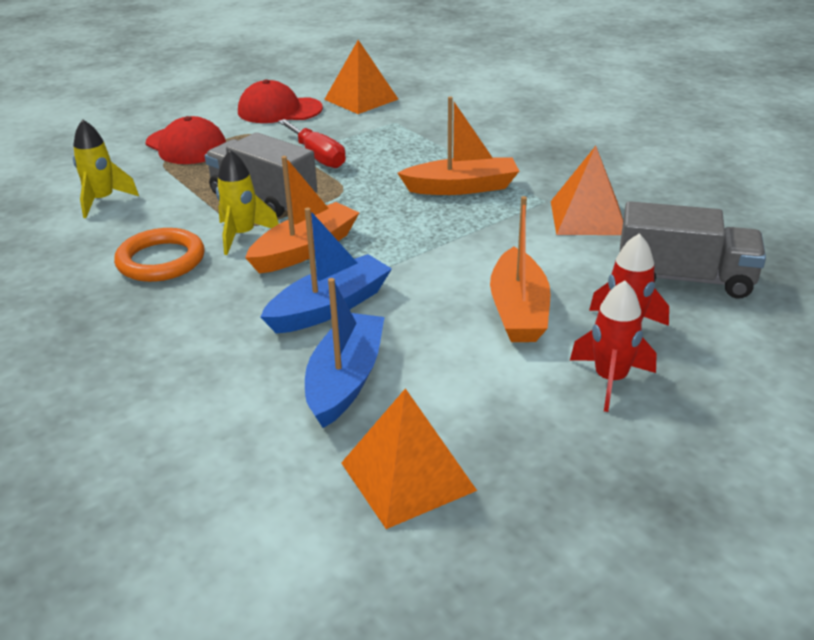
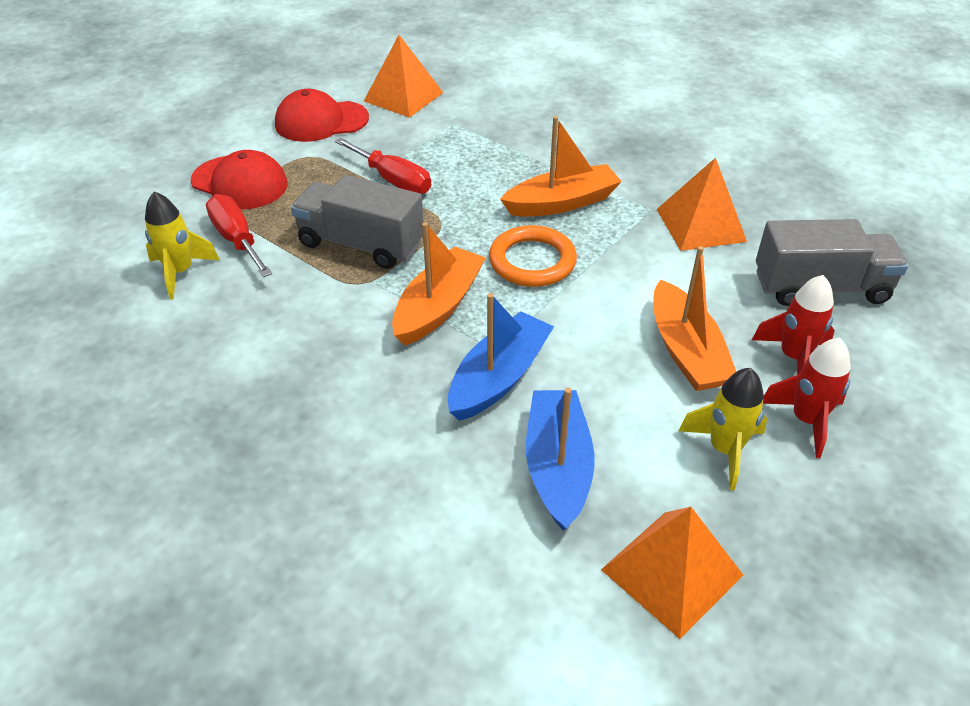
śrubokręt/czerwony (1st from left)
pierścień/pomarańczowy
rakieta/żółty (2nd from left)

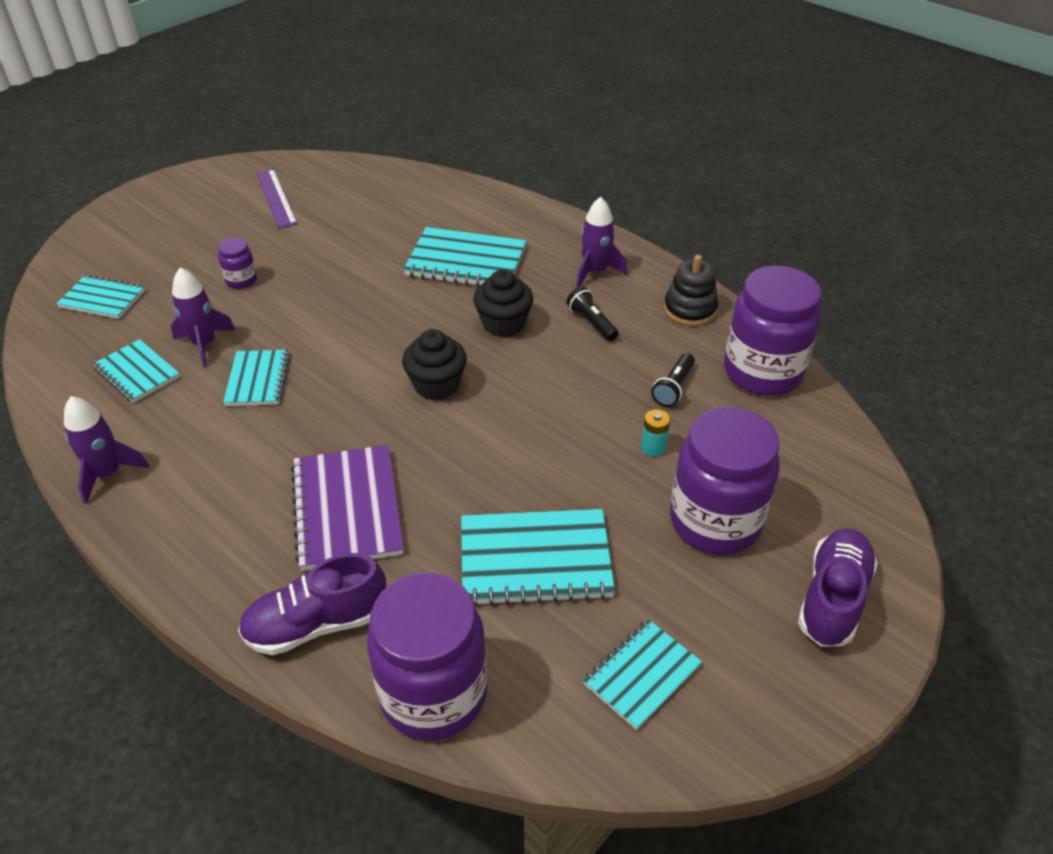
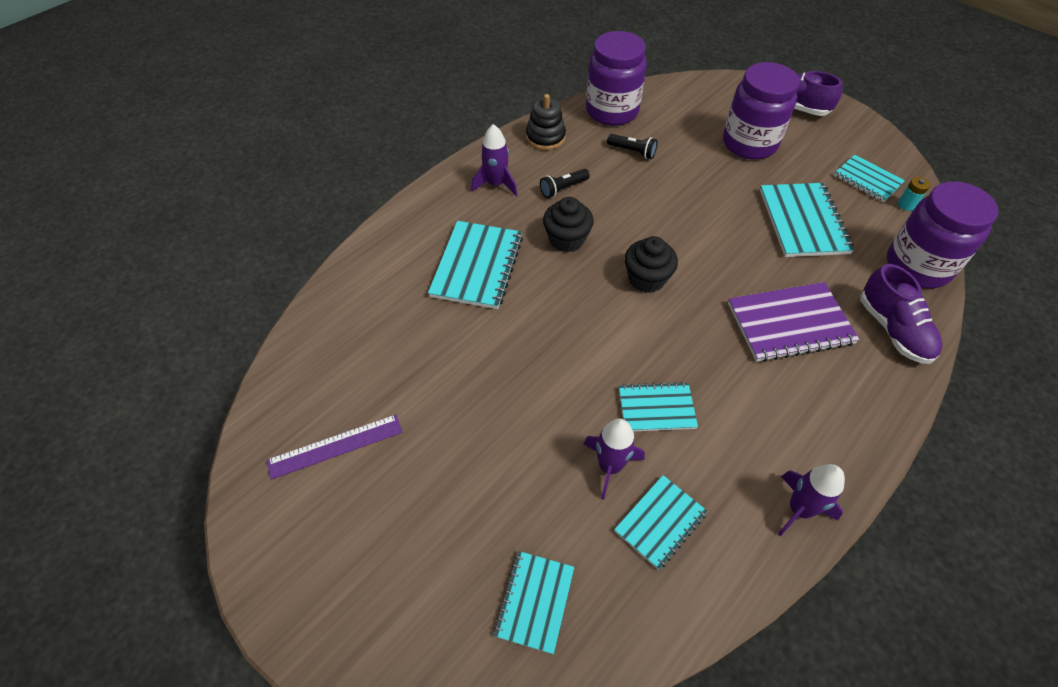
słoik/fioletowy (1st from left in the first image)
bateria/turkusowy

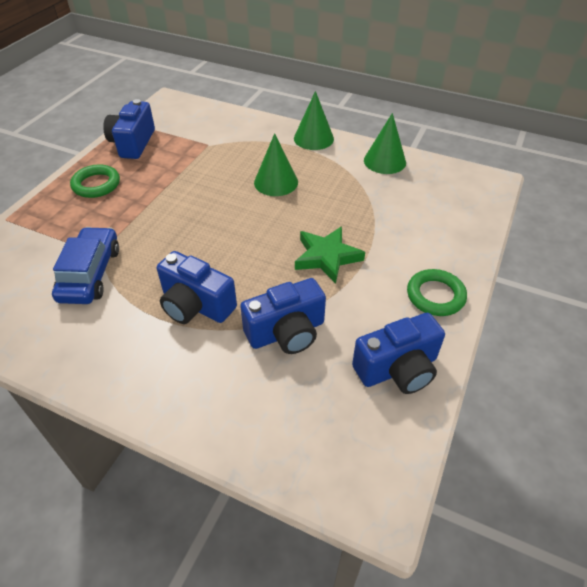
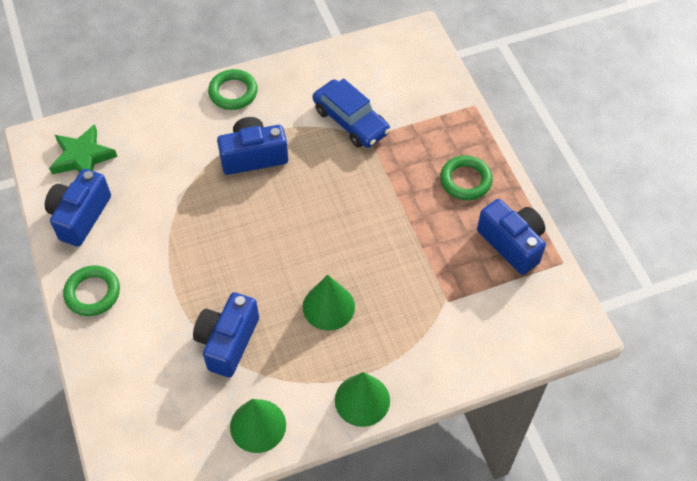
pierścień/zielony (2nd from left)
aparat fotograficzny/niebieski (2nd from left)
gwiazda/zielony

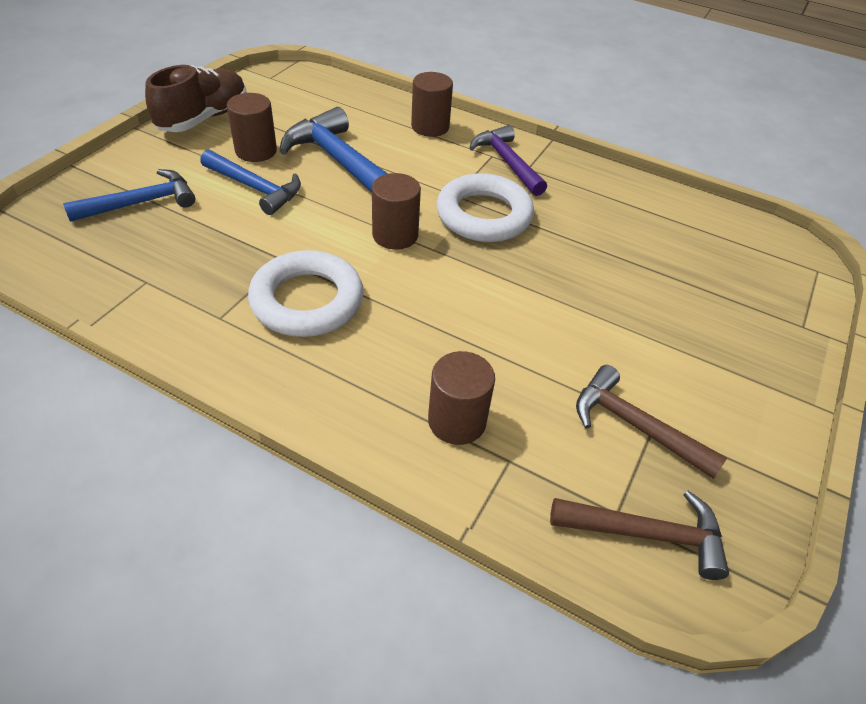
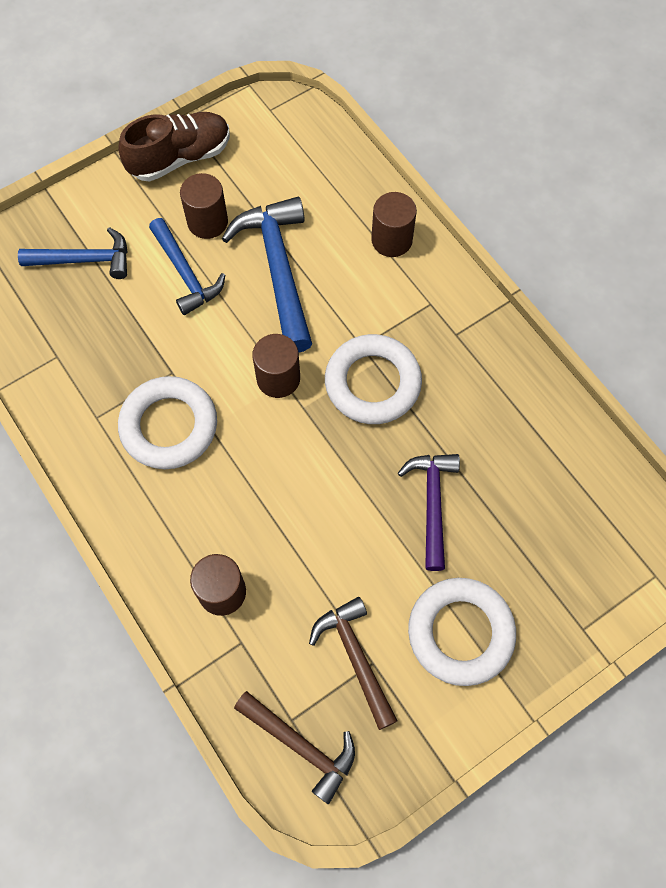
pierścień/biały (3rd from left)
młotek/fioletowy

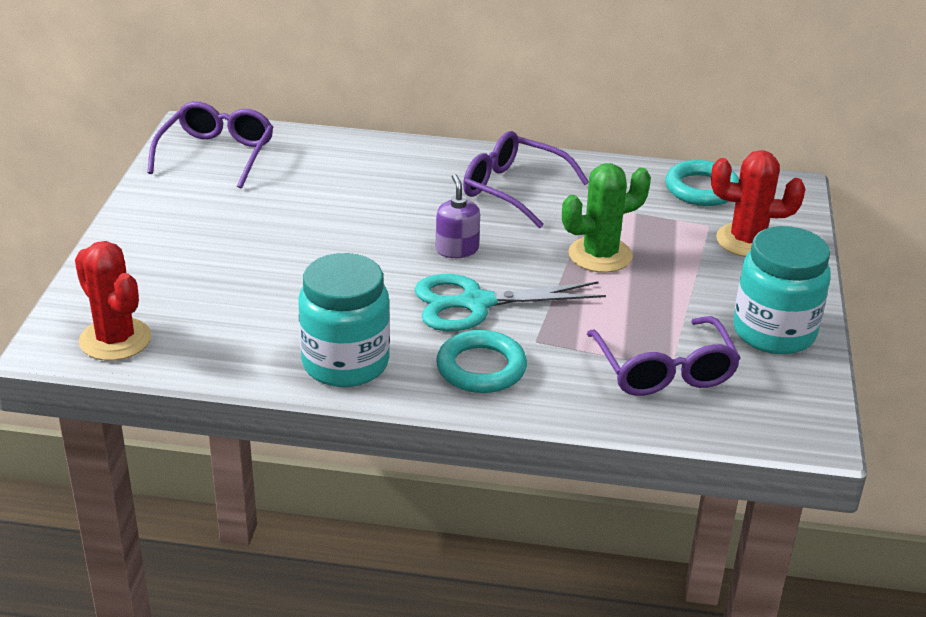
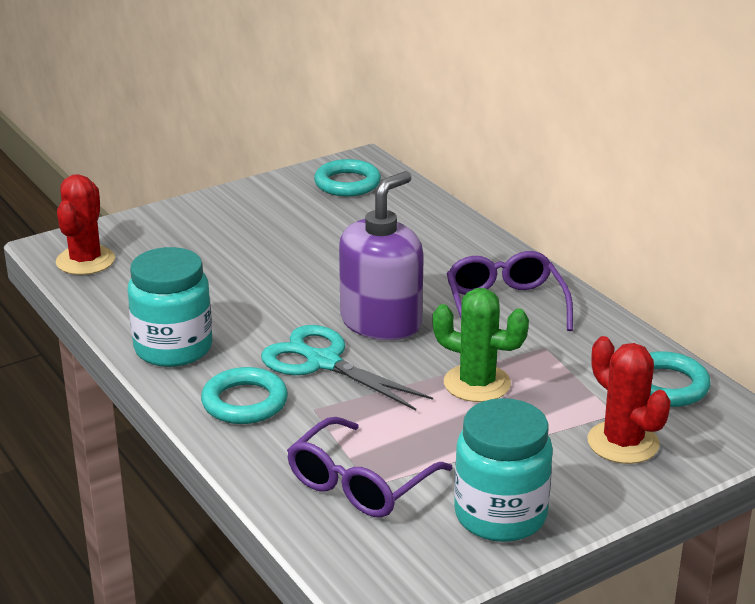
pierścień/turkusowy (2nd from left)
dozownik mydła/fioletowy

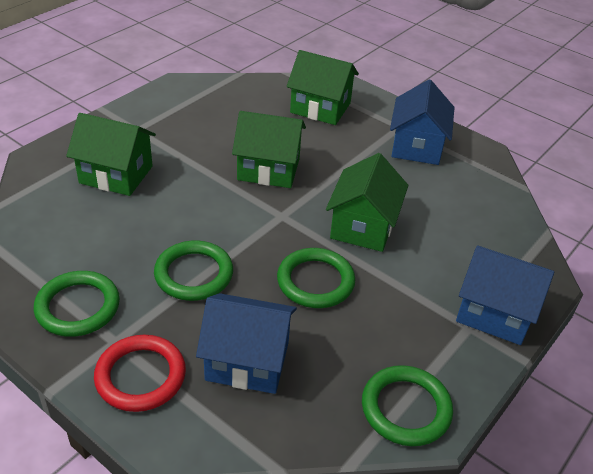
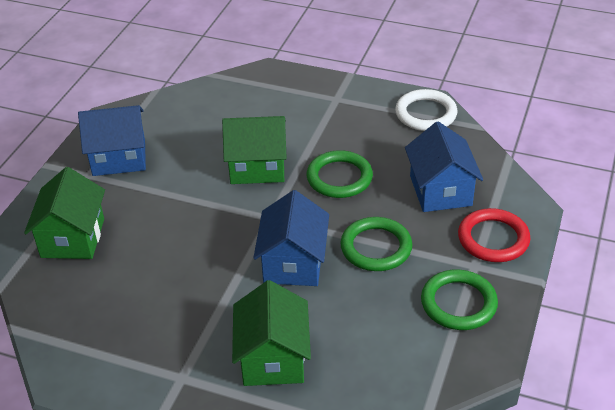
domek/zielony (2nd from left in the first image)
domek/niebieski (2nd from left)
pierścień/biały

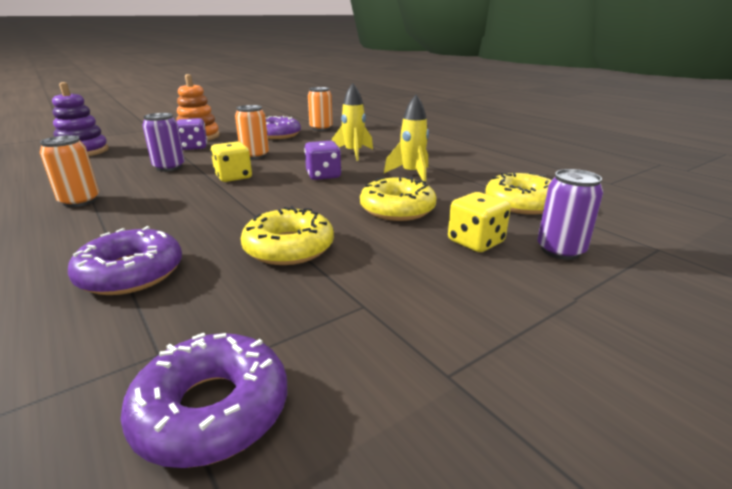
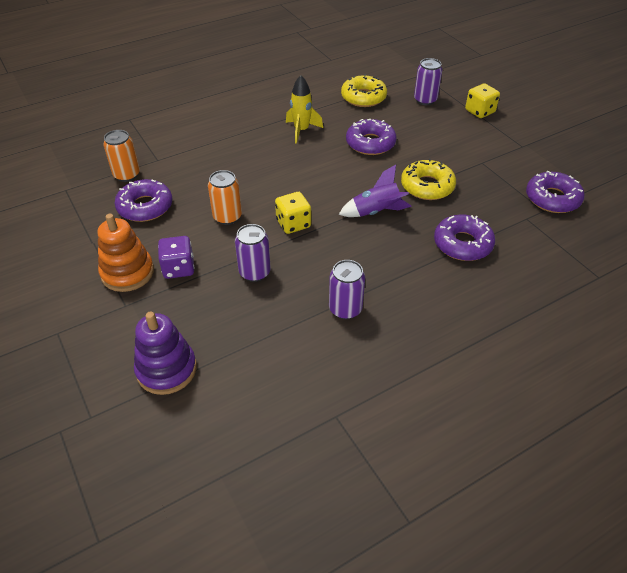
kostka do gry/fioletowy (2nd from left in the first image)
rakieta/żółty (1st from left in the first image)
rakieta/fioletowy
kostka do gry/żółty (2nd from left)
puszka/fioletowy (2nd from left)
donut/fioletowy (2nd from left)

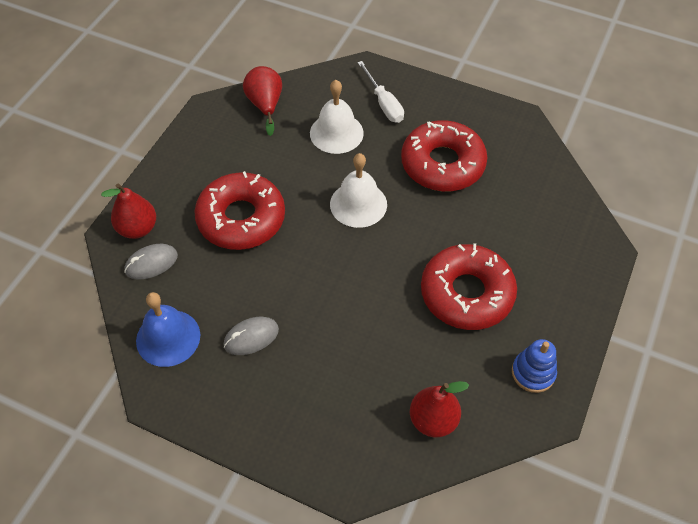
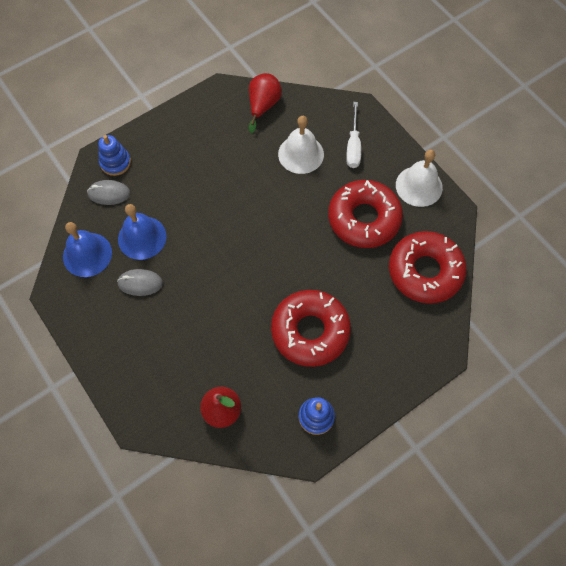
dzwonek/niebieski (2nd from left)
donut/czerwony (3rd from left)
dzwonek/biały (2nd from left)
zabawka nakładanka/niebieski (1st from left)

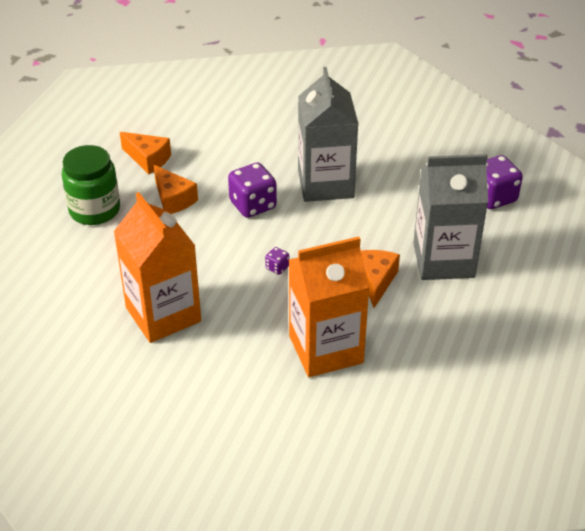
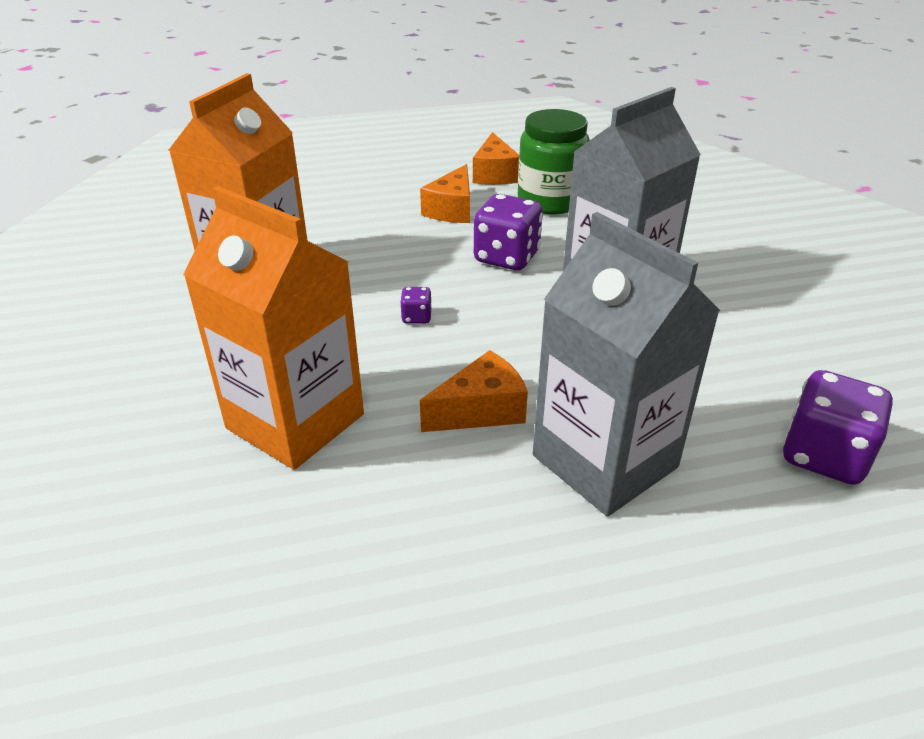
słoik/zielony

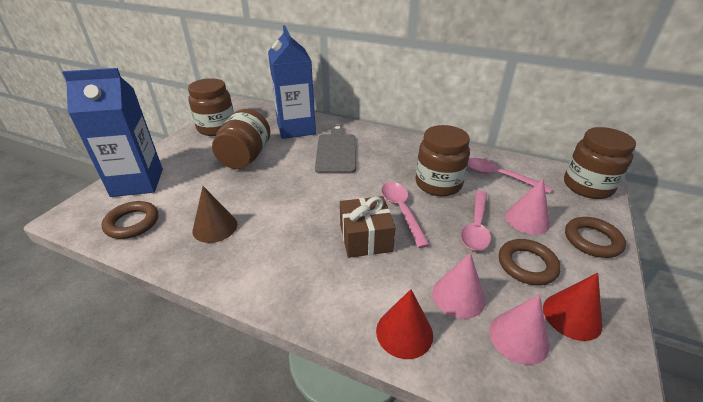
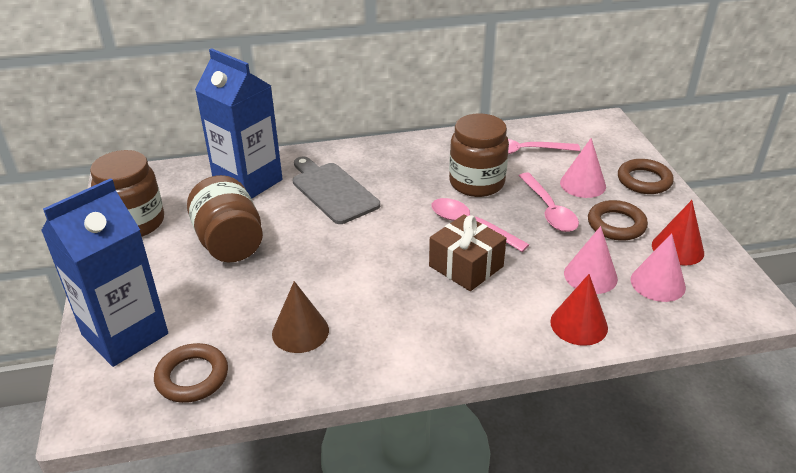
słoik/brązowy (4th from left in the first image)

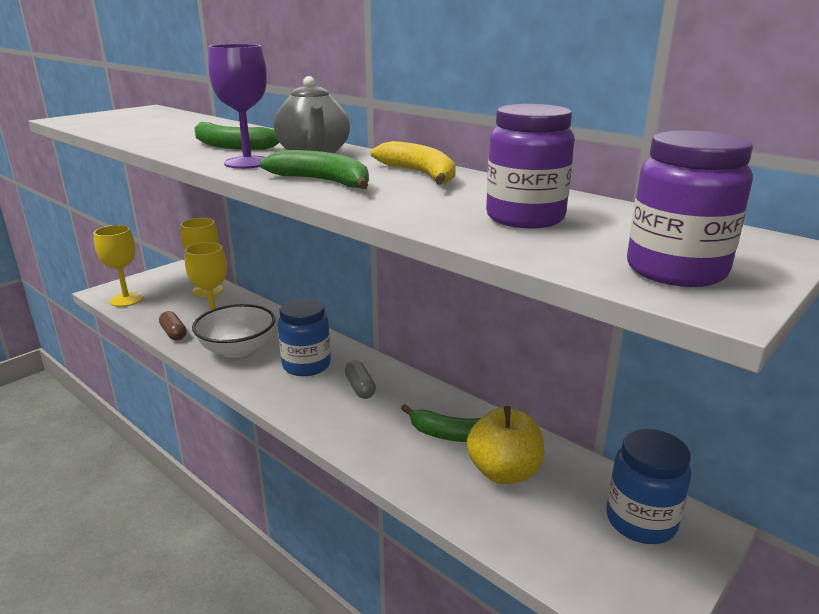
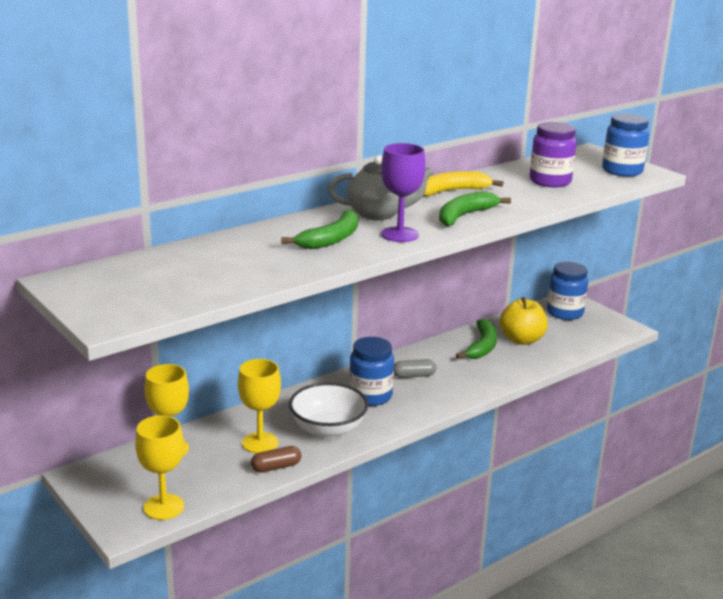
słoik/niebieski (3rd from left)

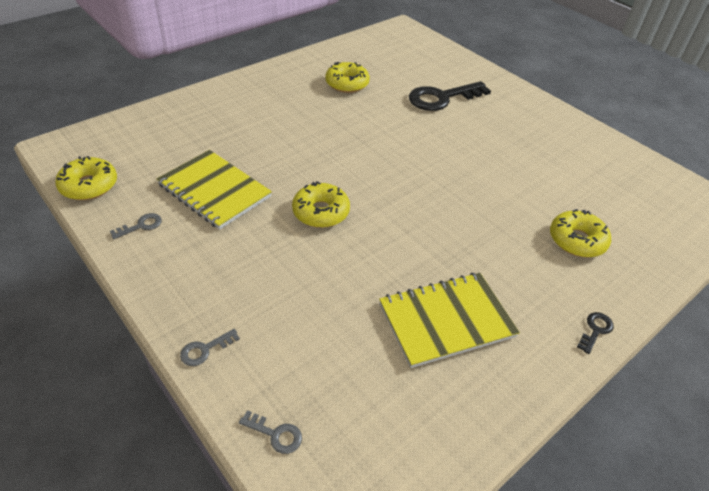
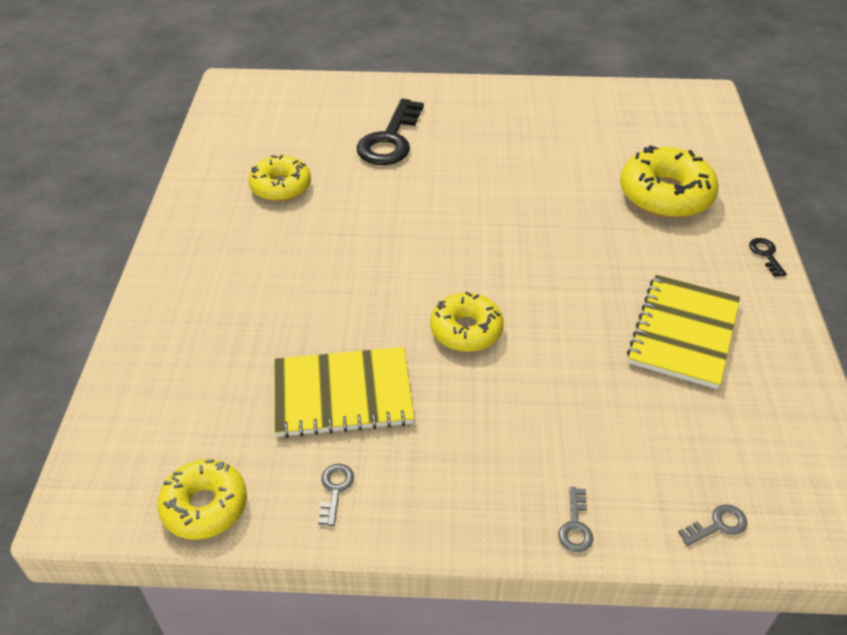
donut/żółty (4th from left)

